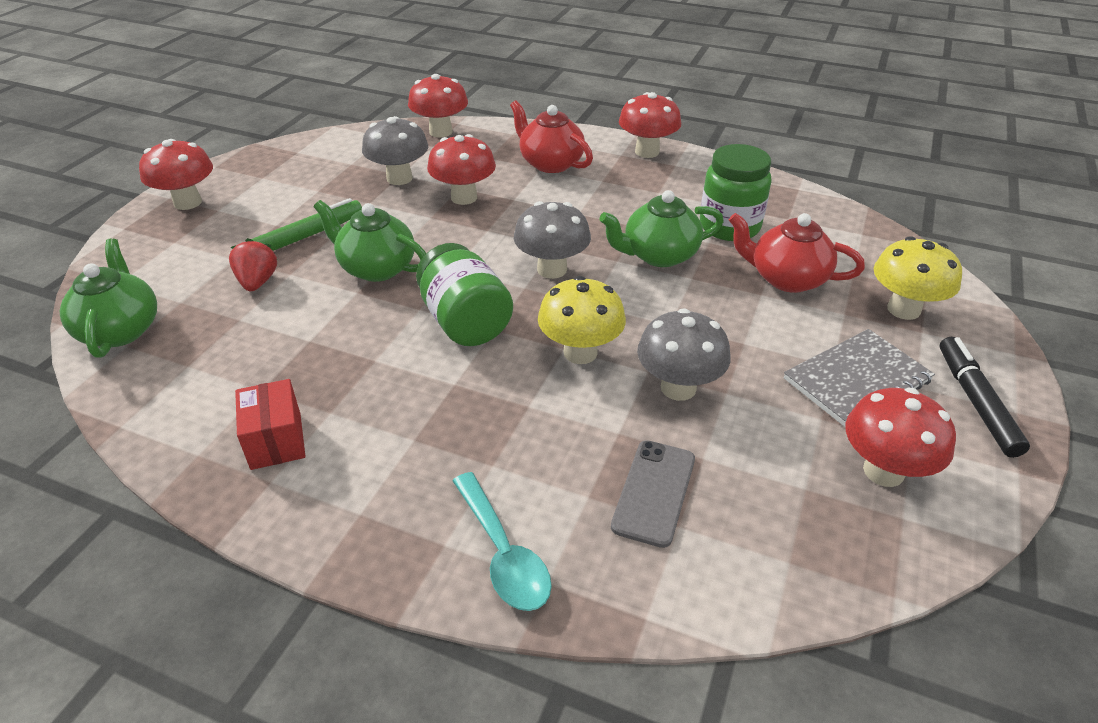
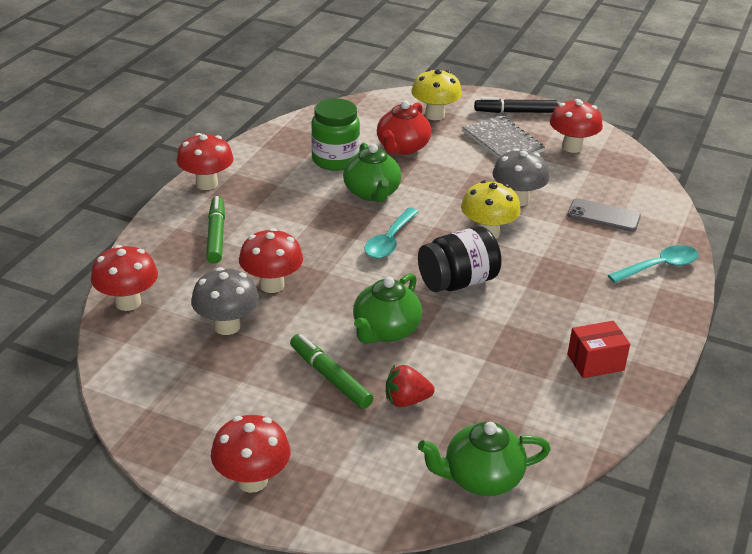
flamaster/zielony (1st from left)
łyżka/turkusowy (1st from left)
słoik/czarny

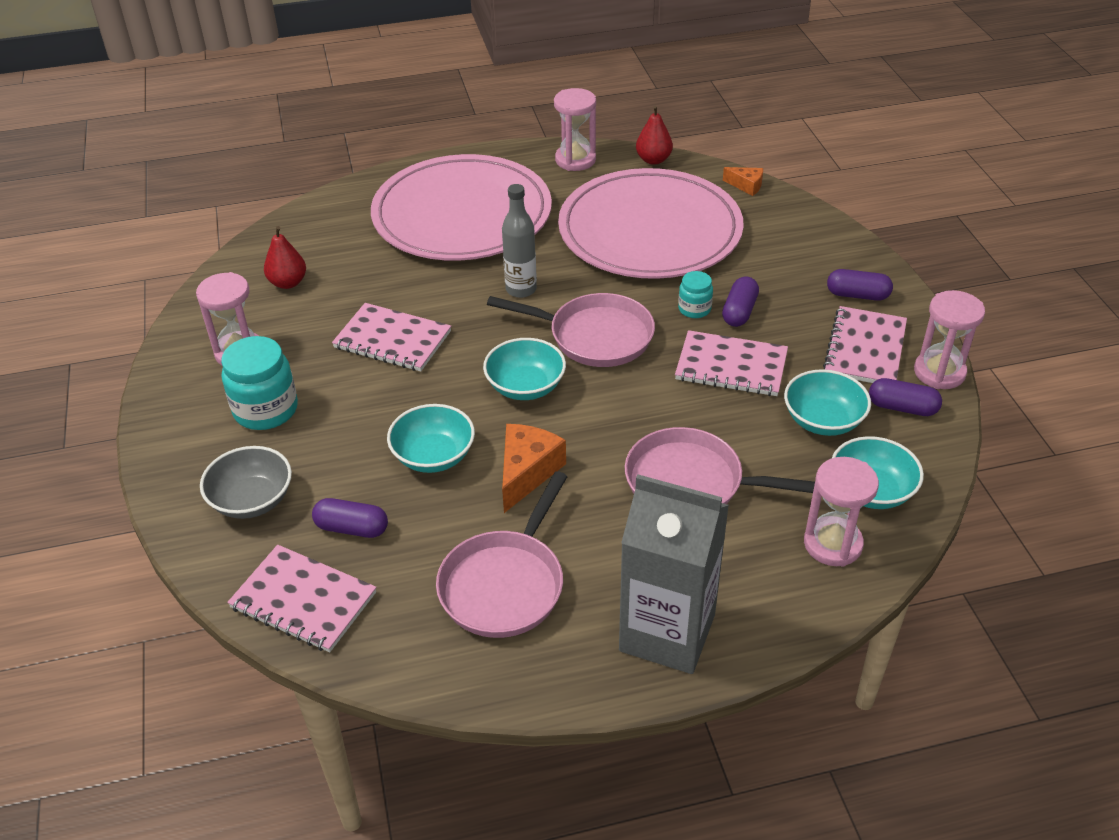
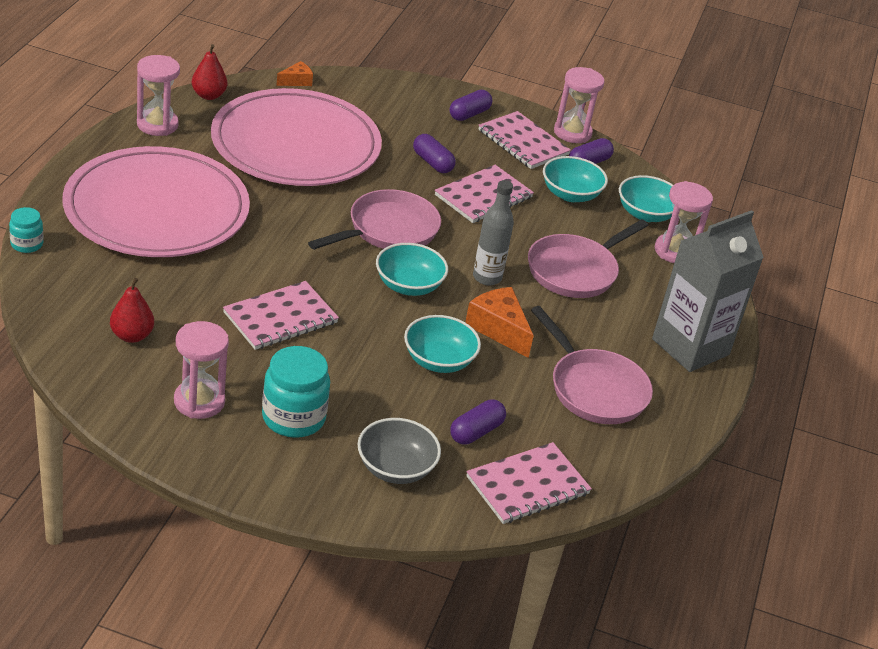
butelka/szary
słoik/turkusowy (1st from left)

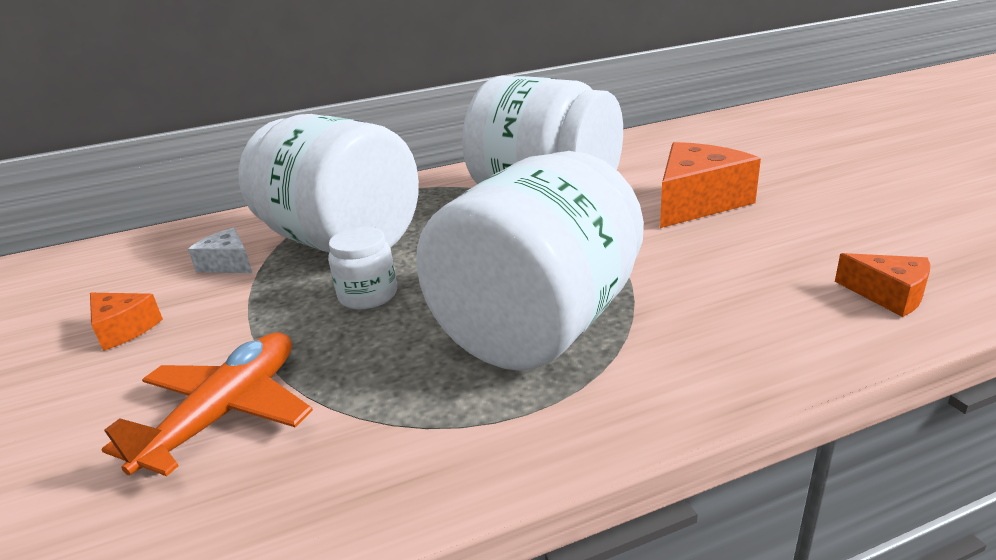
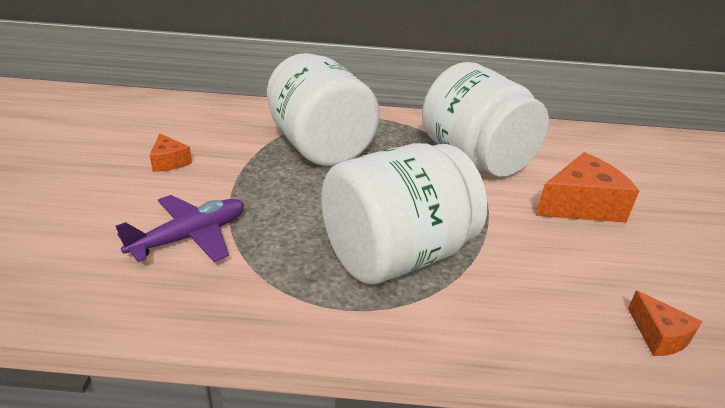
ser/biały
słoik/biały (2nd from left in the first image)
samolot/fioletowy

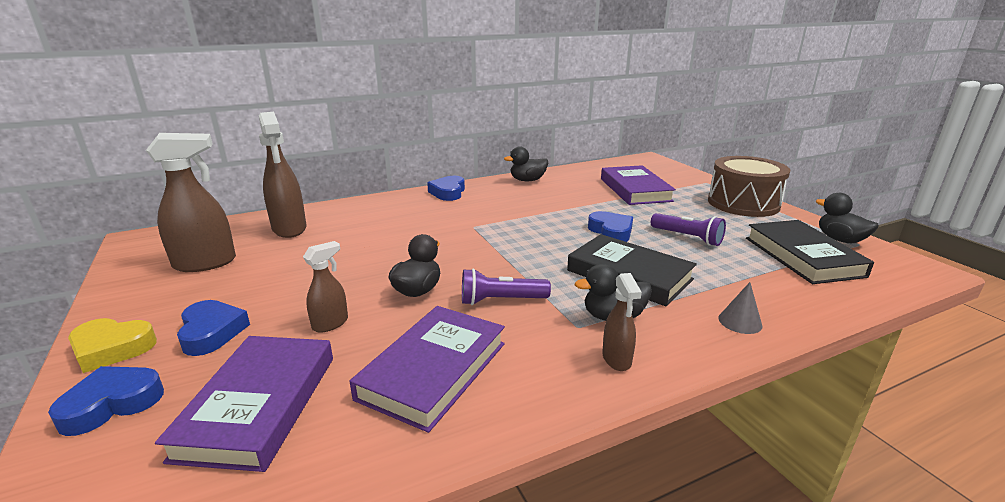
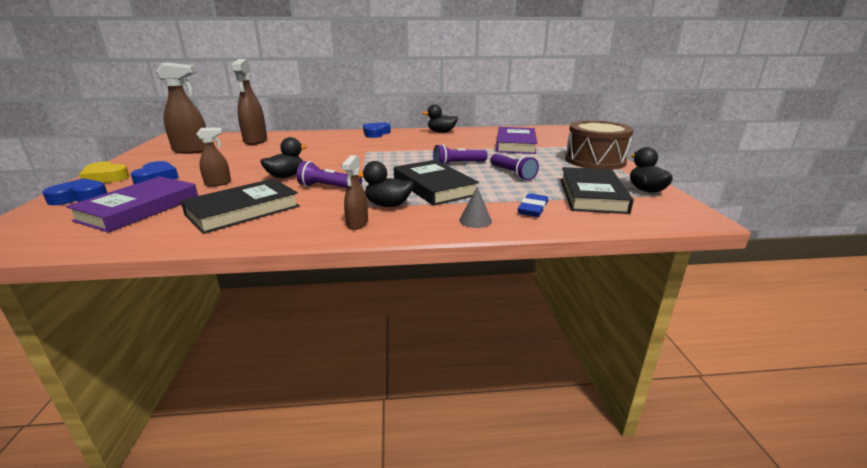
gumka do mazania/niebieski
latarka/fioletowy (2nd from left)
książka/czarny (1st from left)

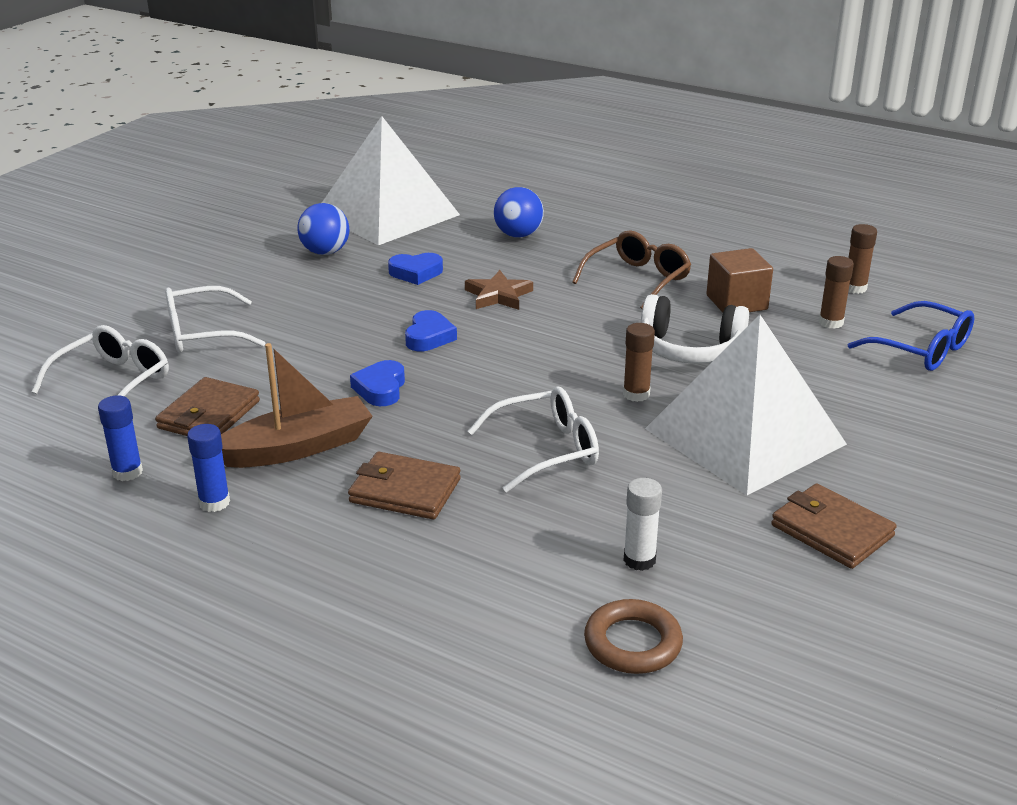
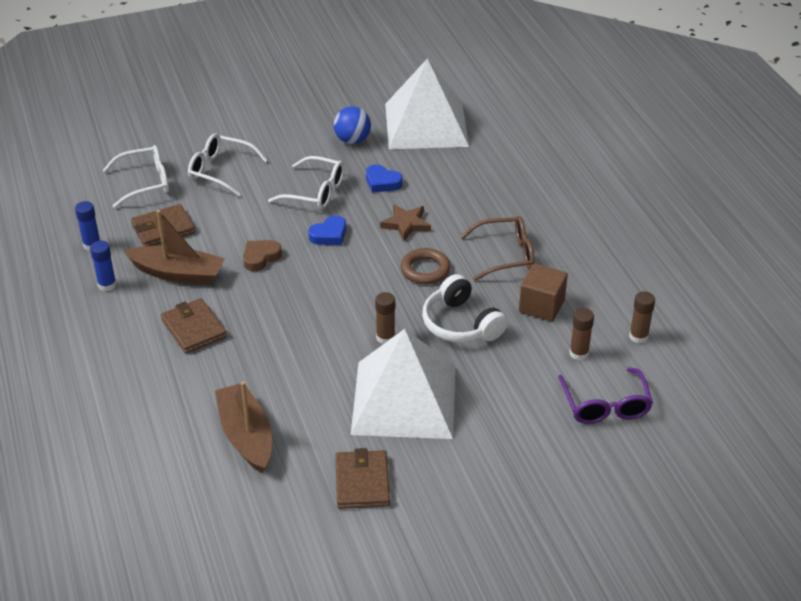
piłka/niebieski (2nd from left in the first image)
okulary/biały (3rd from left)
pierścień/brązowy
łódka/brązowy (2nd from left)
serce/brązowy
okulary/fioletowy

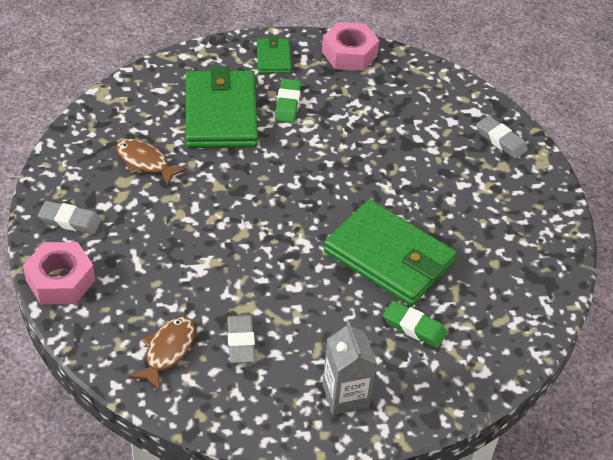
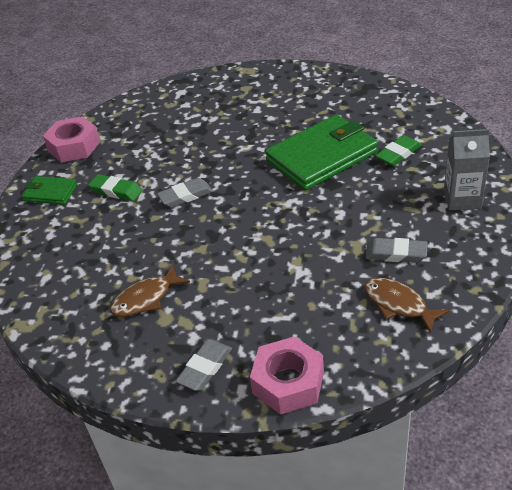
portfel/zielony (1st from left in the first image)
gumka do mazania/szary (1st from left)

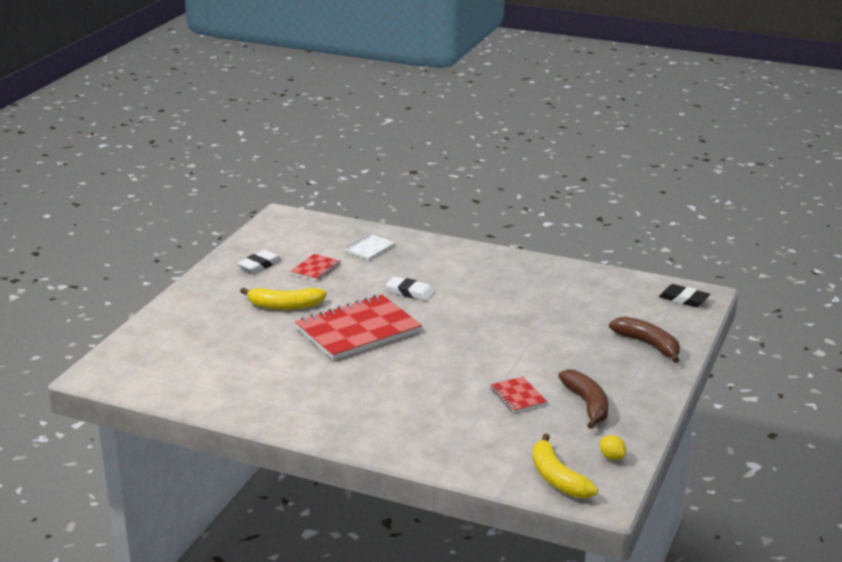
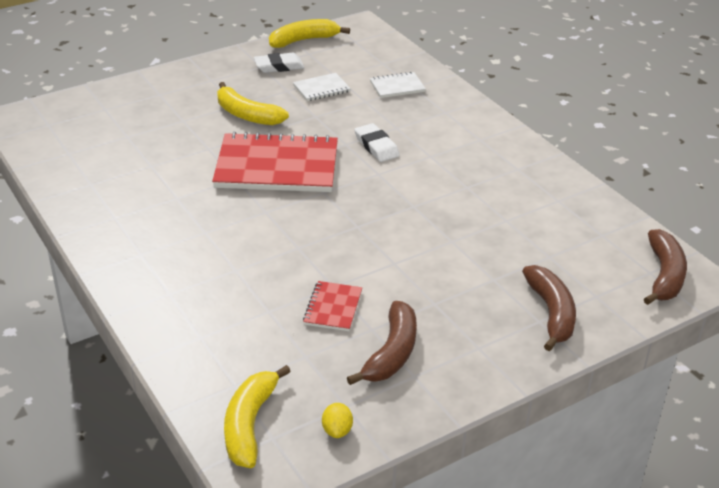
banan/żółty (3rd from left)
banan/brązowy (3rd from left)
zeszyt/biały (1st from left)

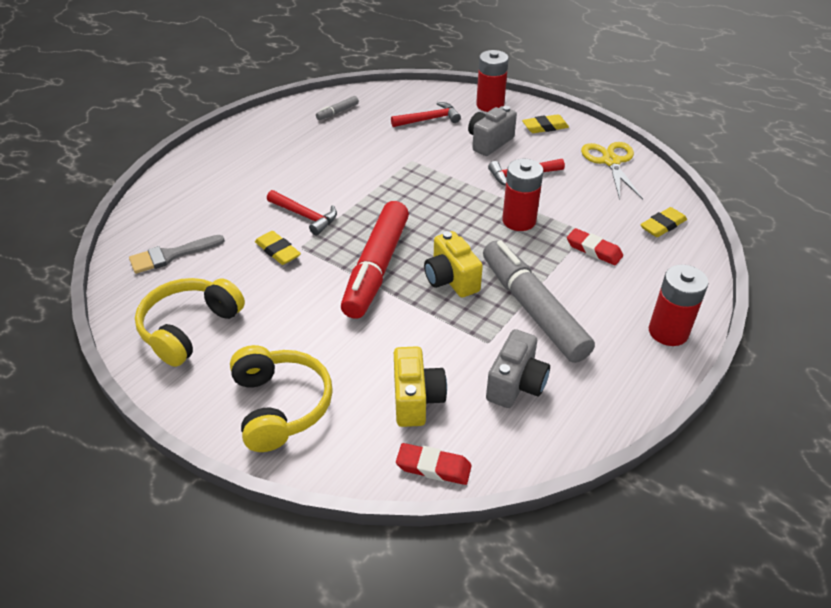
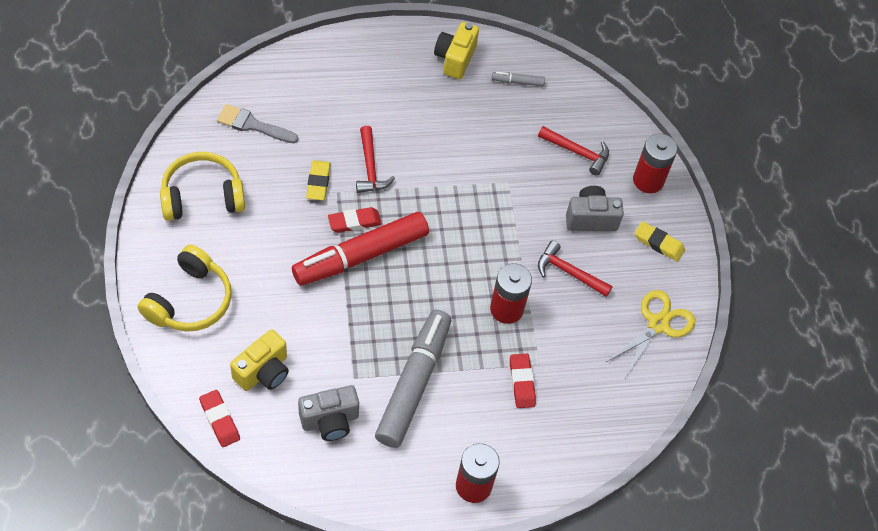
gumka do mazania/żółty (3rd from left in the first image)
gumka do mazania/czerwony (2nd from left)
aparat fotograficzny/żółty (2nd from left)

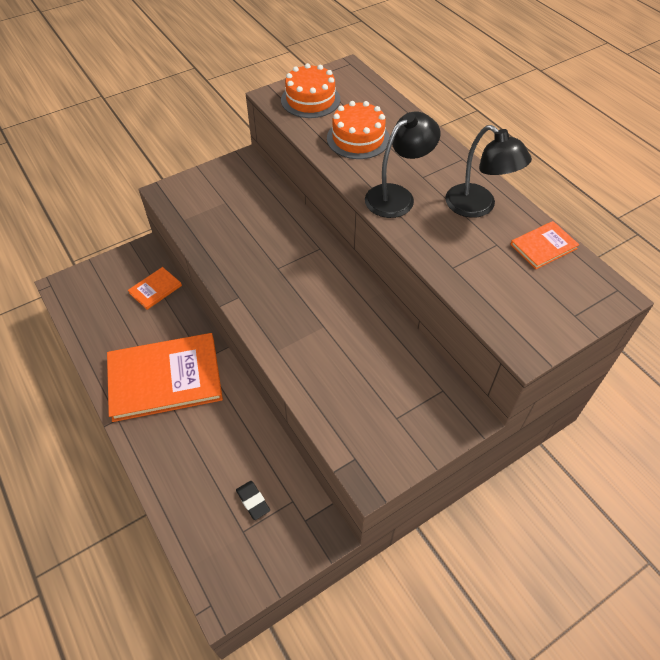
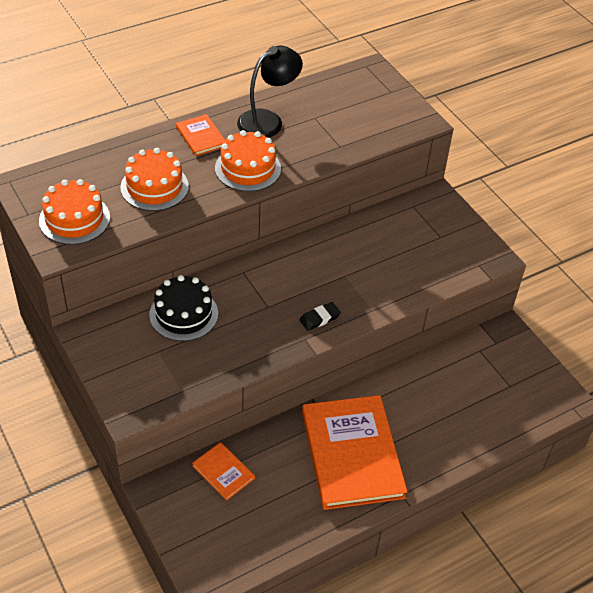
tort/czarny
gumka do mazania/czarny
książka/pomarańczowy (1st from left)
tort/pomarańczowy (3rd from left)

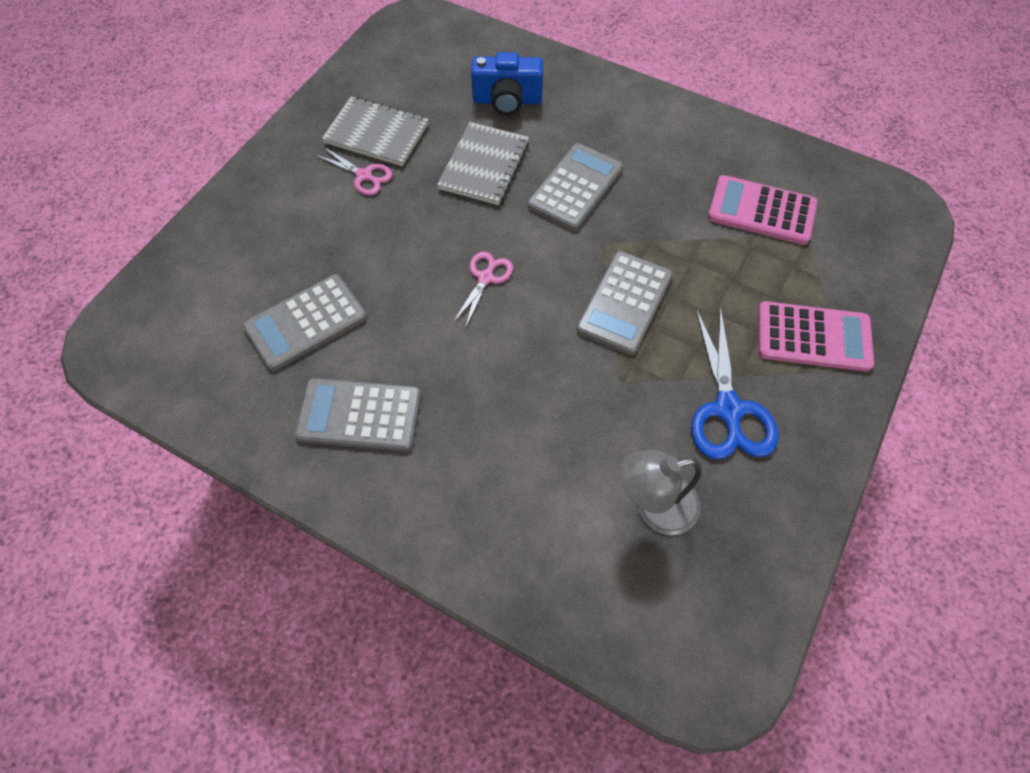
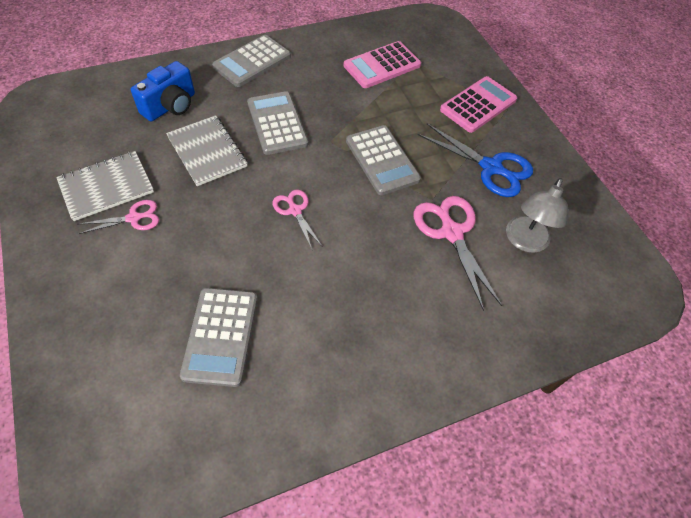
nożyczki/różowy (3rd from left)
kalkulator/szary (2nd from left)

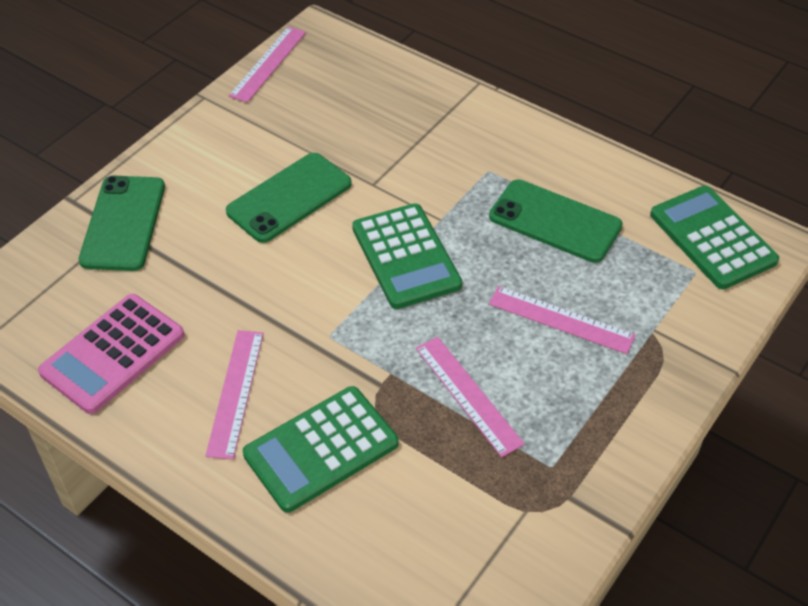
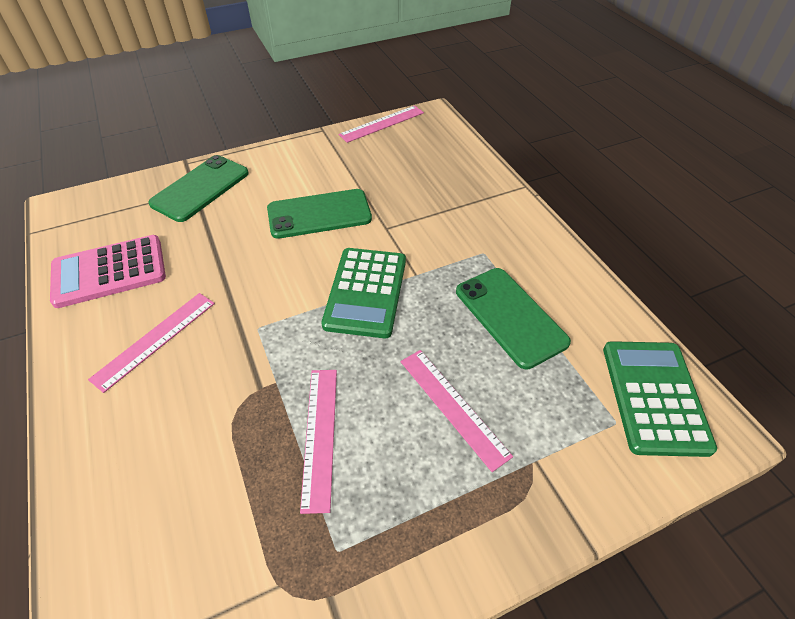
kalkulator/zielony (1st from left in the first image)

